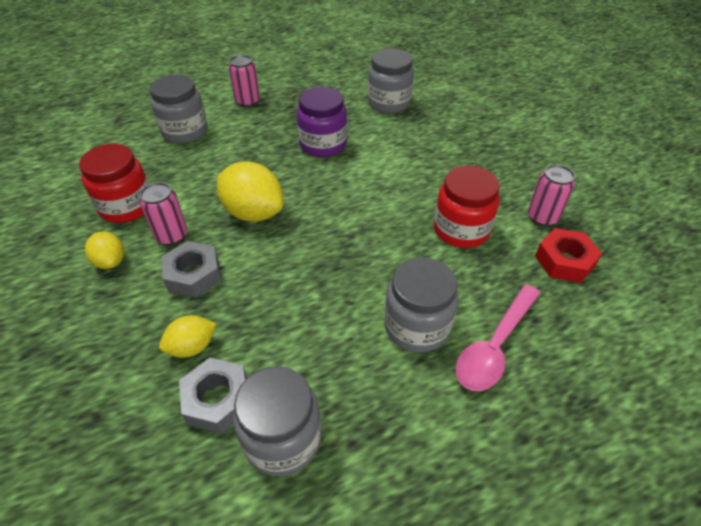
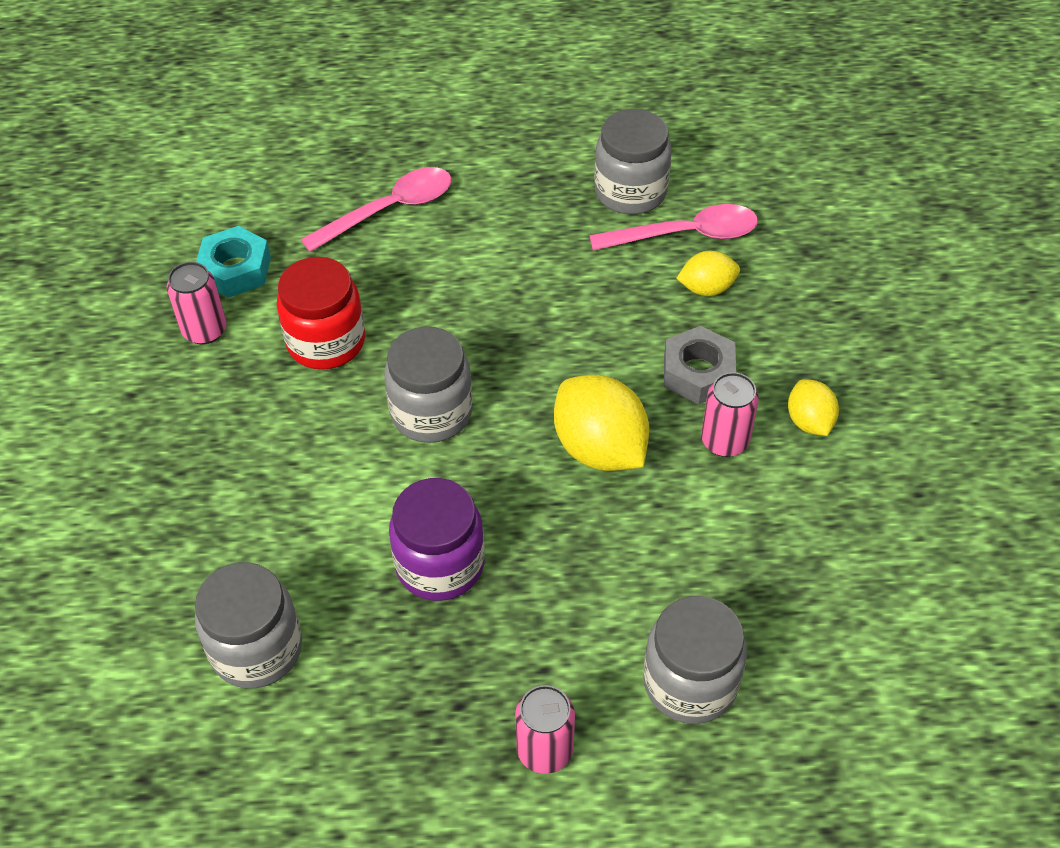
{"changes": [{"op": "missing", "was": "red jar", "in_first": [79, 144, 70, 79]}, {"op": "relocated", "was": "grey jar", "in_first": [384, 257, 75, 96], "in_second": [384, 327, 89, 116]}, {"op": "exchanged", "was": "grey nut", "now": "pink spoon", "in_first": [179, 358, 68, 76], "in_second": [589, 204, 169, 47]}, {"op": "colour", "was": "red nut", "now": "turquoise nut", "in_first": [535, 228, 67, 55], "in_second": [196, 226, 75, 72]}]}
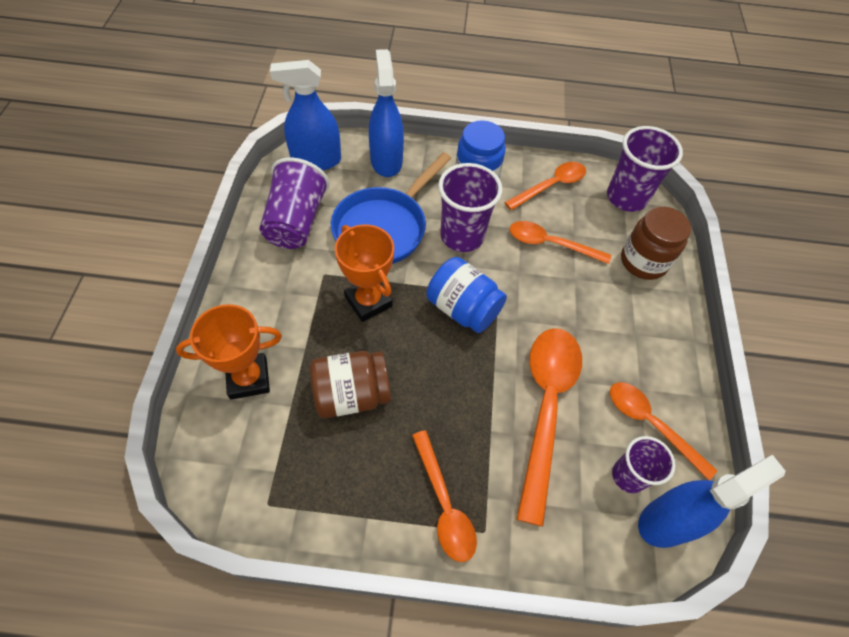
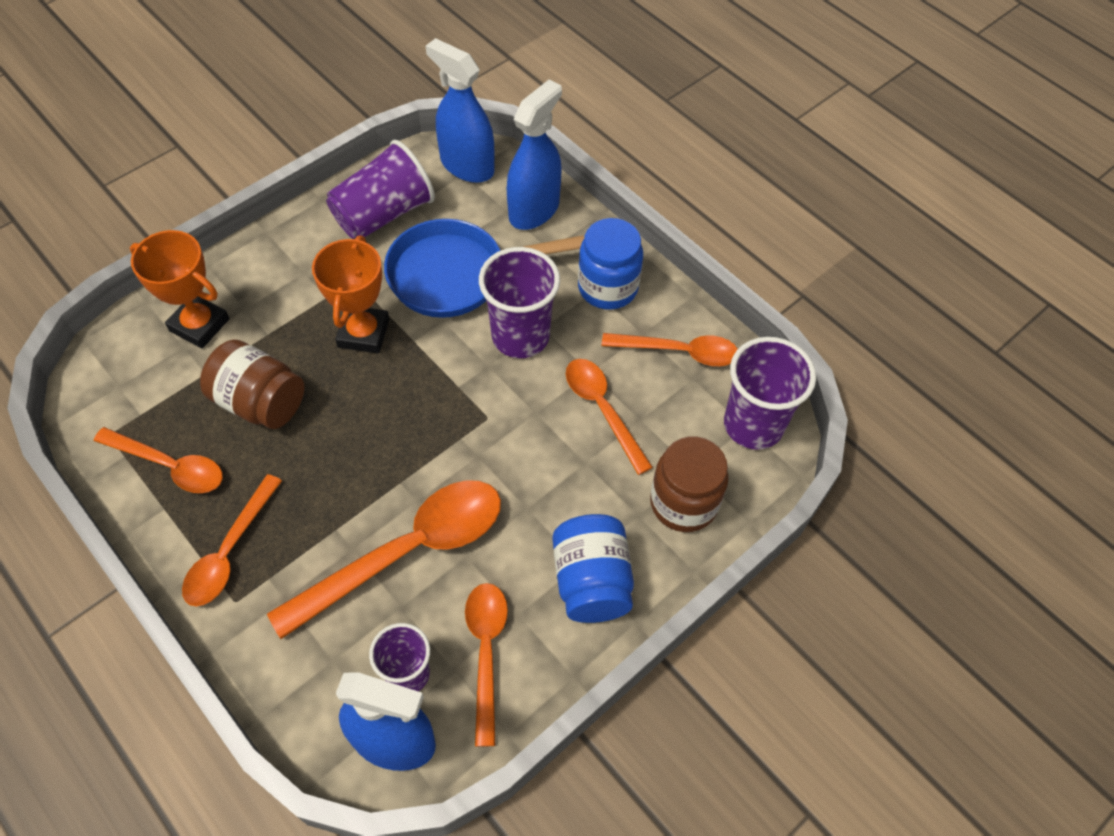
{"changes": [{"op": "appeared", "now": "orange spoon", "in_second": [94, 427, 129, 66]}, {"op": "relocated", "was": "blue jar", "in_first": [426, 257, 81, 76], "in_second": [553, 514, 81, 109]}]}
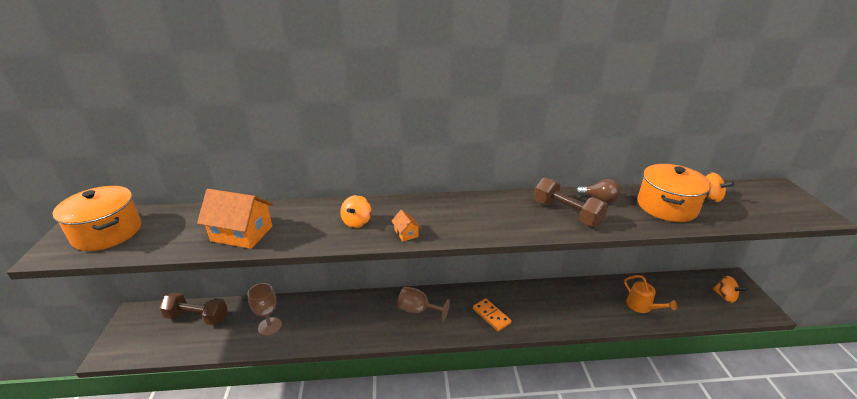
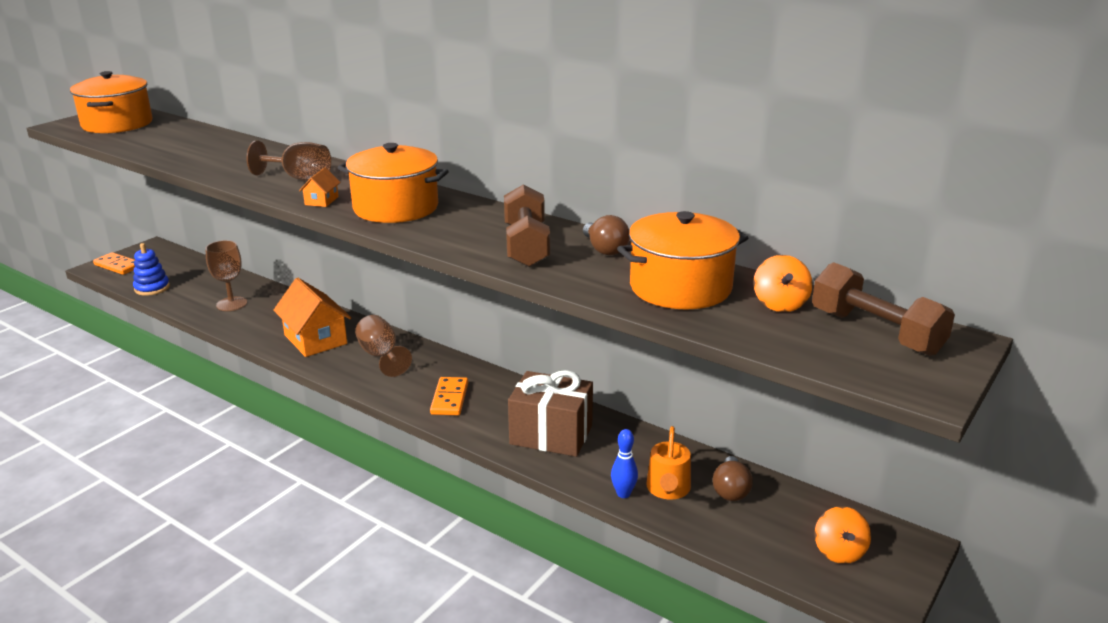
{"changes": [{"op": "appeared", "now": "orange domino", "in_second": [93, 252, 42, 23]}, {"op": "appeared", "now": "blue stacking toy", "in_second": [133, 243, 37, 53]}, {"op": "appeared", "now": "orange pot", "in_second": [337, 143, 111, 80]}, {"op": "appeared", "now": "brown gift", "in_second": [508, 370, 85, 87]}, {"op": "appeared", "now": "blue bowling pin", "in_second": [611, 429, 27, 69]}, {"op": "appeared", "now": "brown light bulb", "in_second": [713, 456, 40, 45]}, {"op": "relocated", "was": "brown dumbbell", "in_first": [159, 292, 69, 33], "in_second": [812, 262, 143, 94]}, {"op": "relocated", "was": "orange house", "in_first": [197, 189, 76, 60], "in_second": [273, 278, 78, 79]}, {"op": "exchanged", "was": "orange spinning top", "now": "brown goblet", "in_first": [340, 195, 31, 33], "in_second": [246, 140, 85, 41]}]}
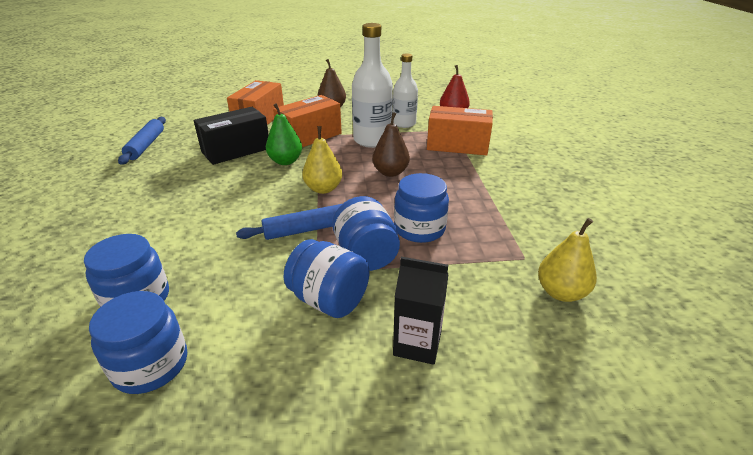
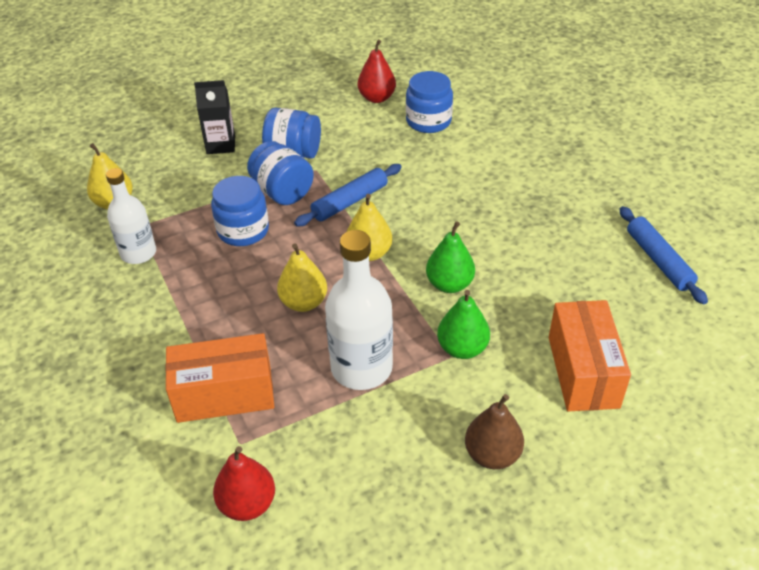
{"changes": [{"op": "missing", "was": "black box", "in_first": [194, 107, 75, 58]}, {"op": "relocated", "was": "white bottle", "in_first": [393, 53, 25, 75], "in_second": [106, 168, 50, 96]}, {"op": "exchanged", "was": "blue jar", "now": "red pear", "in_first": [89, 291, 98, 103], "in_second": [358, 40, 38, 63]}, {"op": "exchanged", "was": "orange box", "now": "green pear", "in_first": [273, 95, 69, 52], "in_second": [437, 290, 53, 69]}, {"op": "colour", "was": "brown pear", "now": "yellow pear", "in_first": [372, 112, 38, 65], "in_second": [277, 243, 50, 69]}]}
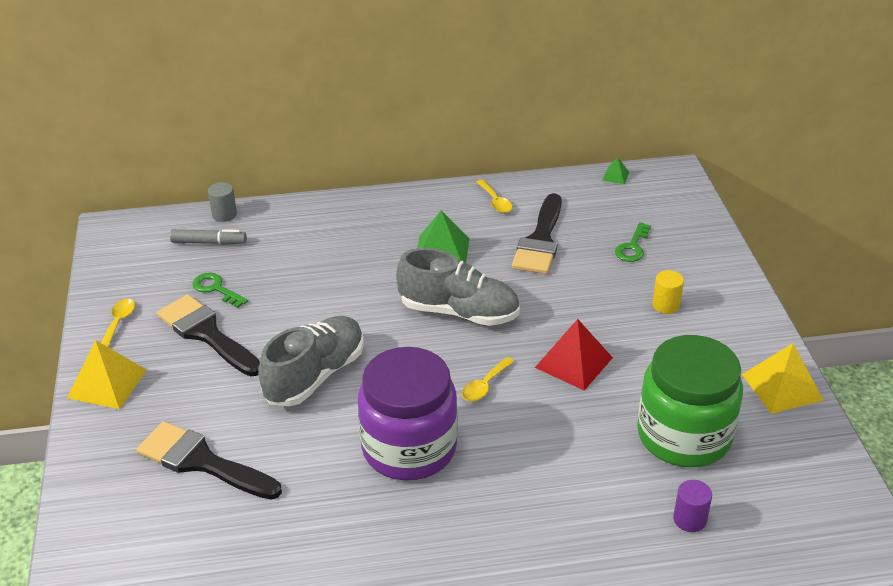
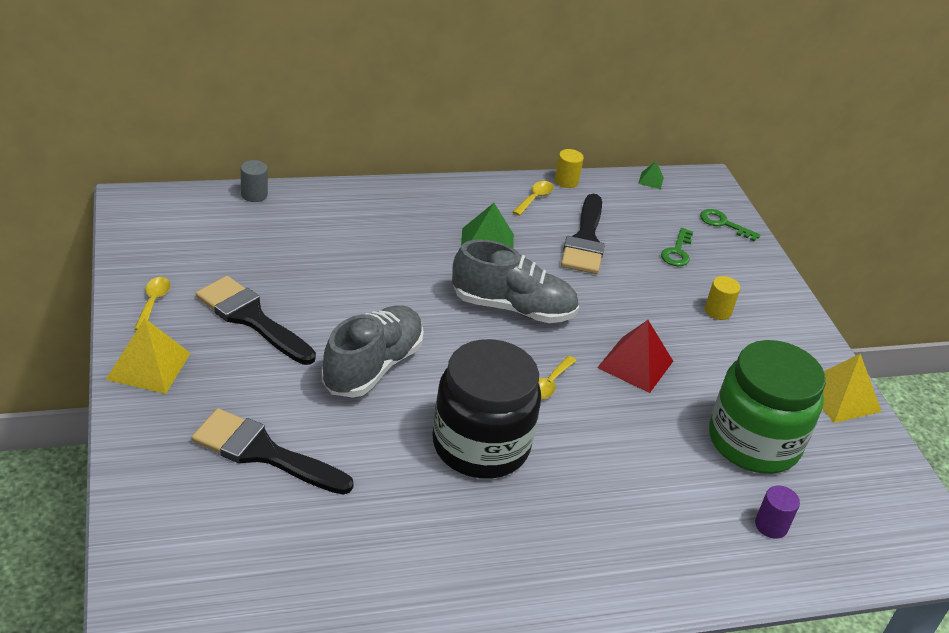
{"changes": [{"op": "missing", "was": "grey marker", "in_first": [170, 229, 77, 16]}, {"op": "appeared", "now": "yellow cylinder", "in_second": [555, 149, 29, 39]}, {"op": "relocated", "was": "green key", "in_first": [193, 273, 55, 35], "in_second": [700, 209, 61, 32]}, {"op": "colour", "was": "purple jar", "now": "black jar", "in_first": [358, 347, 100, 134], "in_second": [432, 339, 109, 140]}, {"op": "spun", "was": "yellow spoon", "in_first": [477, 180, 36, 33], "in_second": [513, 181, 41, 35], "clockwise": -120}]}
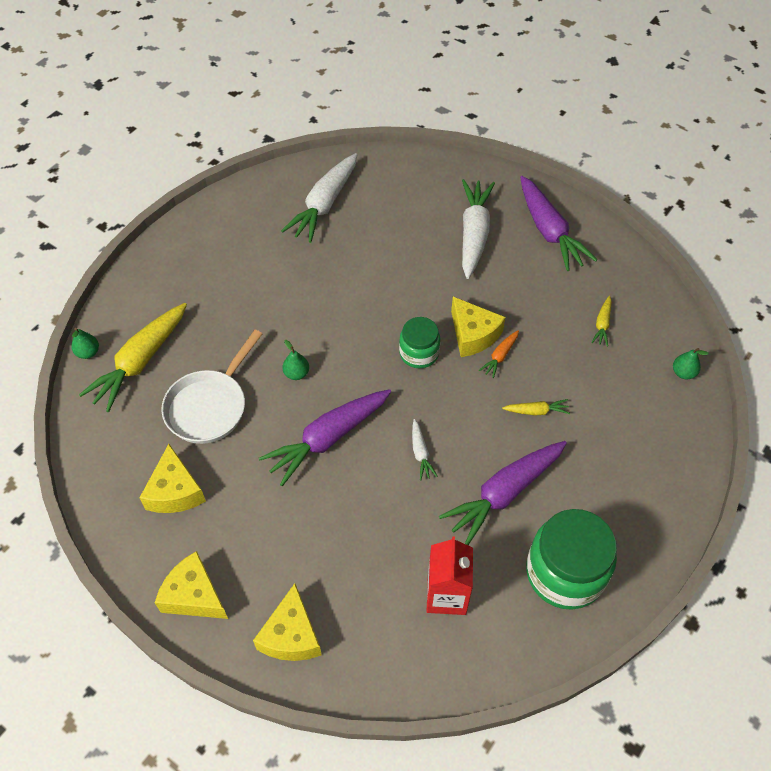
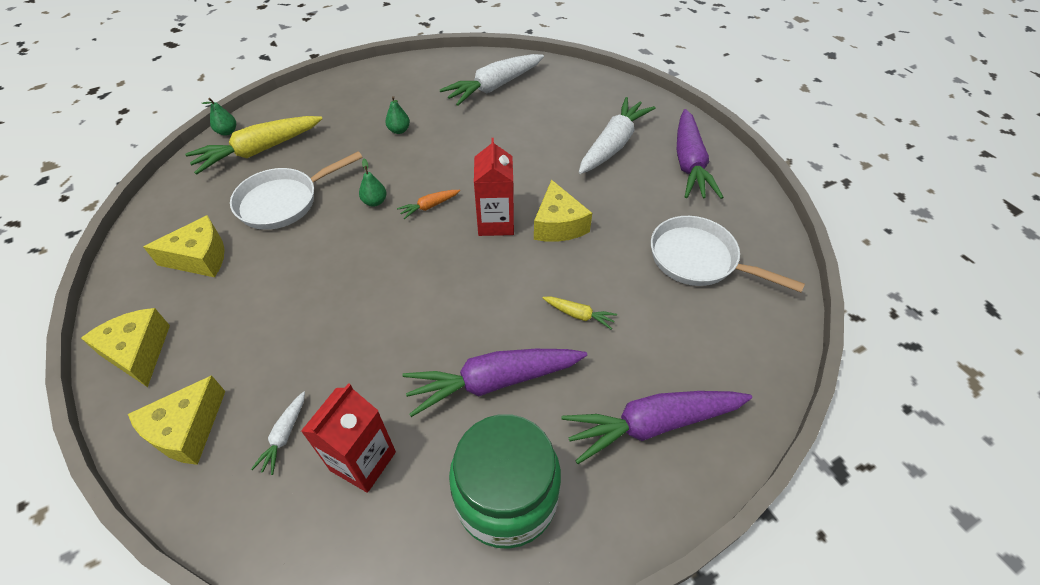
{"changes": [{"op": "relocated", "was": "purple carrot", "in_first": [259, 389, 132, 97], "in_second": [562, 391, 190, 73]}, {"op": "relocated", "was": "white carrot", "in_first": [412, 419, 26, 61], "in_second": [251, 392, 54, 83]}, {"op": "relocated", "was": "orange carrot", "in_first": [479, 330, 40, 48], "in_second": [397, 190, 63, 29]}, {"op": "relocated", "was": "green pear", "in_first": [673, 348, 35, 31], "in_second": [385, 96, 25, 38]}, {"op": "exchanged", "was": "green jar", "now": "red carton", "in_first": [399, 317, 41, 51], "in_second": [474, 138, 40, 98]}, {"op": "exchanged", "was": "yellow carrot", "now": "white pan", "in_first": [591, 296, 21, 51], "in_second": [651, 216, 154, 76]}, {"op": "spun", "was": "yellow cheese", "in_first": [140, 444, 66, 69], "in_second": [144, 215, 81, 62], "clockwise": -120}]}
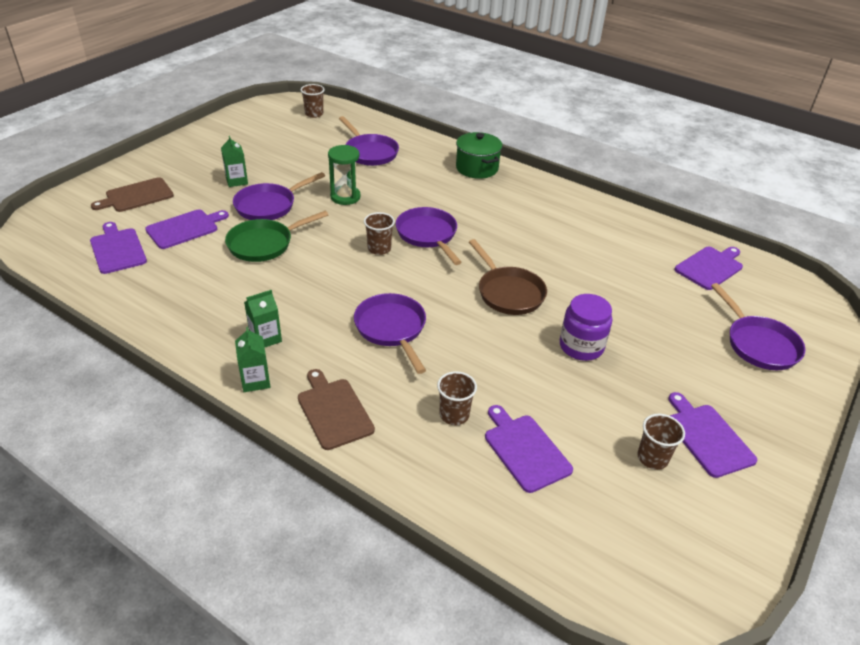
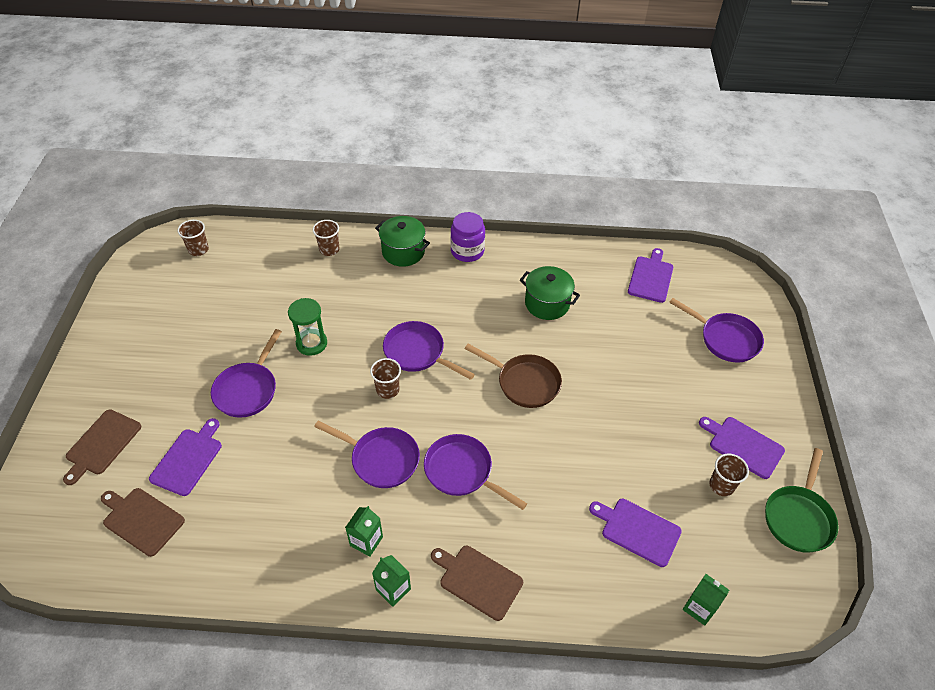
{"changes": [{"op": "appeared", "now": "green pot", "in_second": [520, 266, 60, 54]}, {"op": "relocated", "was": "green carton", "in_first": [221, 136, 27, 51], "in_second": [683, 574, 46, 52]}, {"op": "relocated", "was": "green pan", "in_first": [225, 211, 103, 51], "in_second": [765, 448, 73, 105]}, {"op": "relocated", "was": "purple pan", "in_first": [339, 116, 60, 50], "in_second": [314, 420, 106, 68]}, {"op": "relocated", "was": "brown cup", "in_first": [437, 371, 40, 54], "in_second": [313, 220, 26, 36]}, {"op": "relocated", "was": "purple jar", "in_first": [560, 294, 52, 67], "in_second": [451, 212, 34, 50]}, {"op": "colour", "was": "purple cutting board", "now": "brown cutting board", "in_first": [90, 222, 57, 52], "in_second": [101, 488, 84, 69]}]}
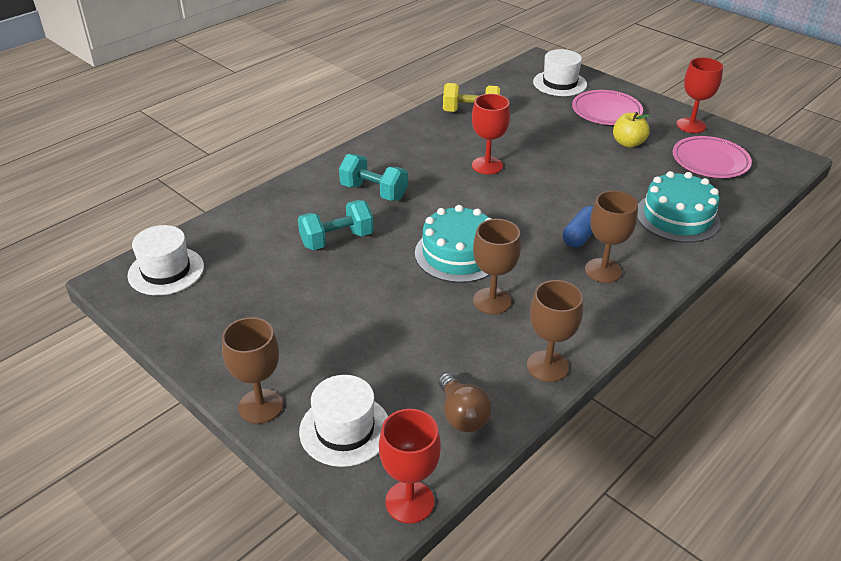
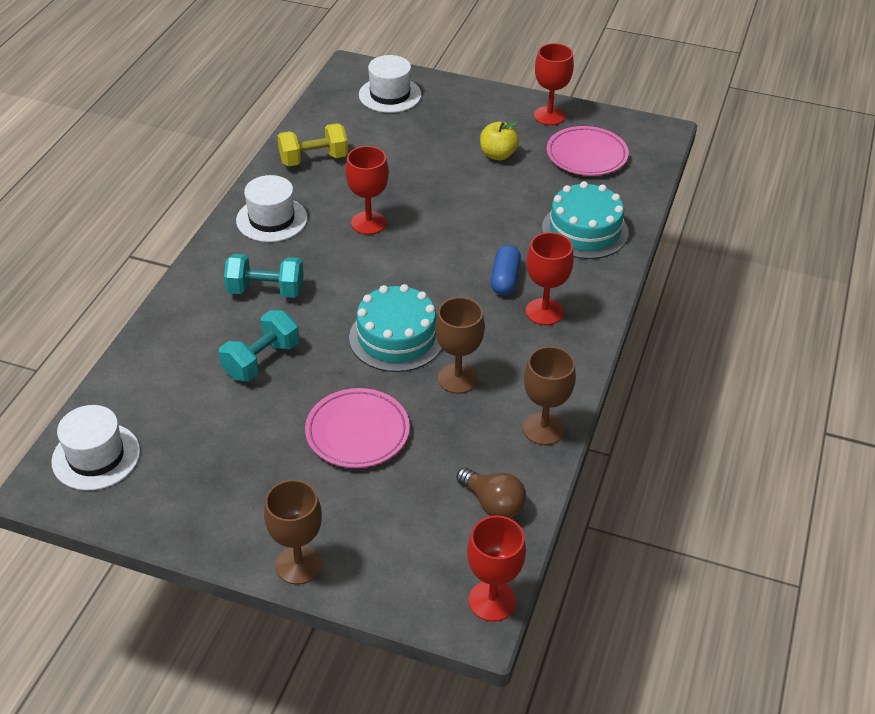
{"changes": [{"op": "relocated", "was": "white hat", "in_first": [299, 375, 89, 92], "in_second": [236, 175, 71, 67]}, {"op": "relocated", "was": "pink plate", "in_first": [572, 90, 71, 35], "in_second": [305, 388, 105, 80]}, {"op": "colour", "was": "brown goblet", "now": "red goblet", "in_first": [585, 191, 53, 92], "in_second": [526, 232, 48, 93]}]}
